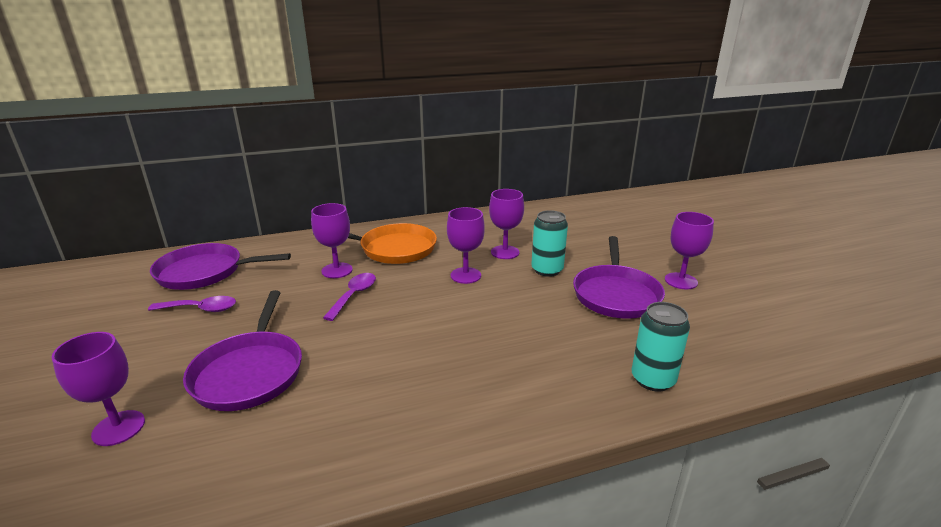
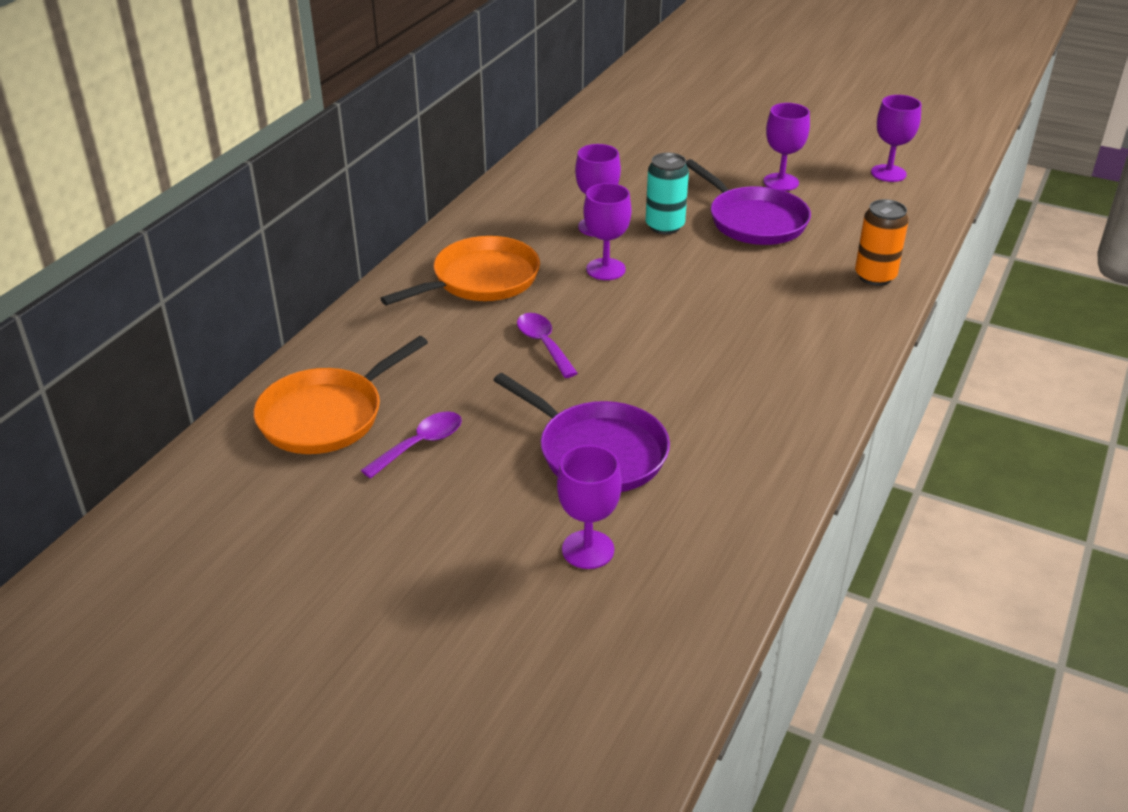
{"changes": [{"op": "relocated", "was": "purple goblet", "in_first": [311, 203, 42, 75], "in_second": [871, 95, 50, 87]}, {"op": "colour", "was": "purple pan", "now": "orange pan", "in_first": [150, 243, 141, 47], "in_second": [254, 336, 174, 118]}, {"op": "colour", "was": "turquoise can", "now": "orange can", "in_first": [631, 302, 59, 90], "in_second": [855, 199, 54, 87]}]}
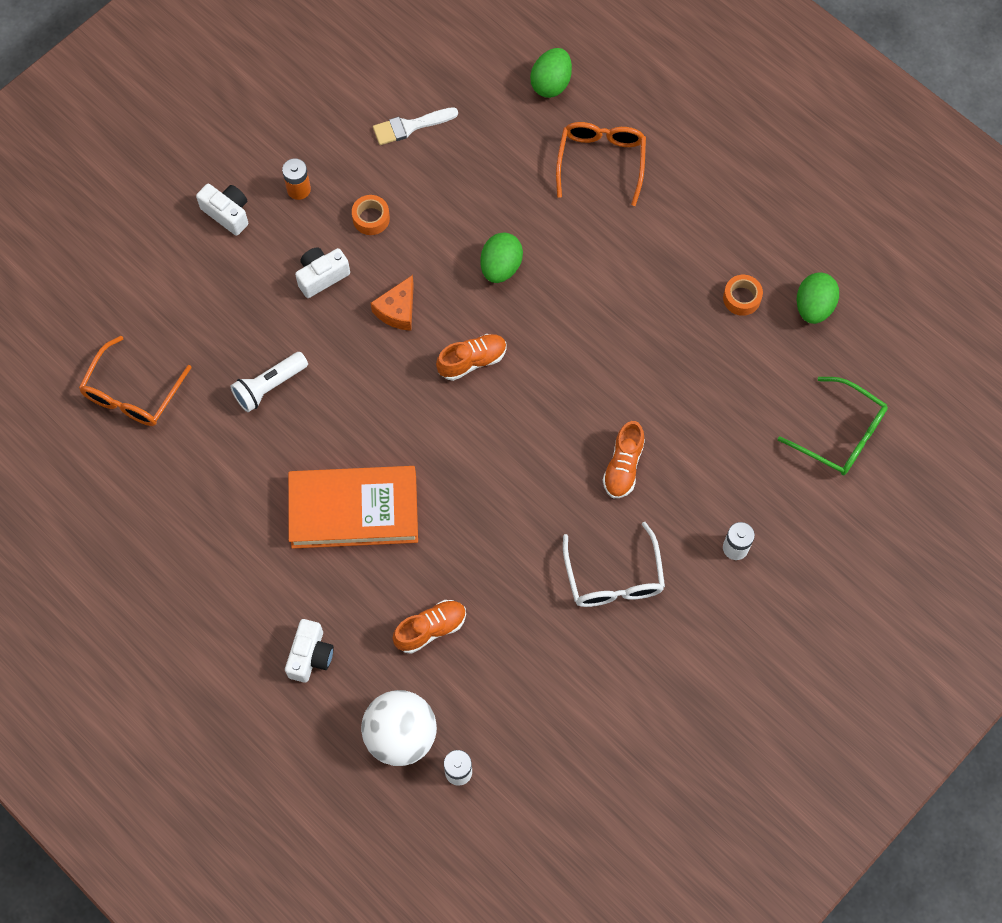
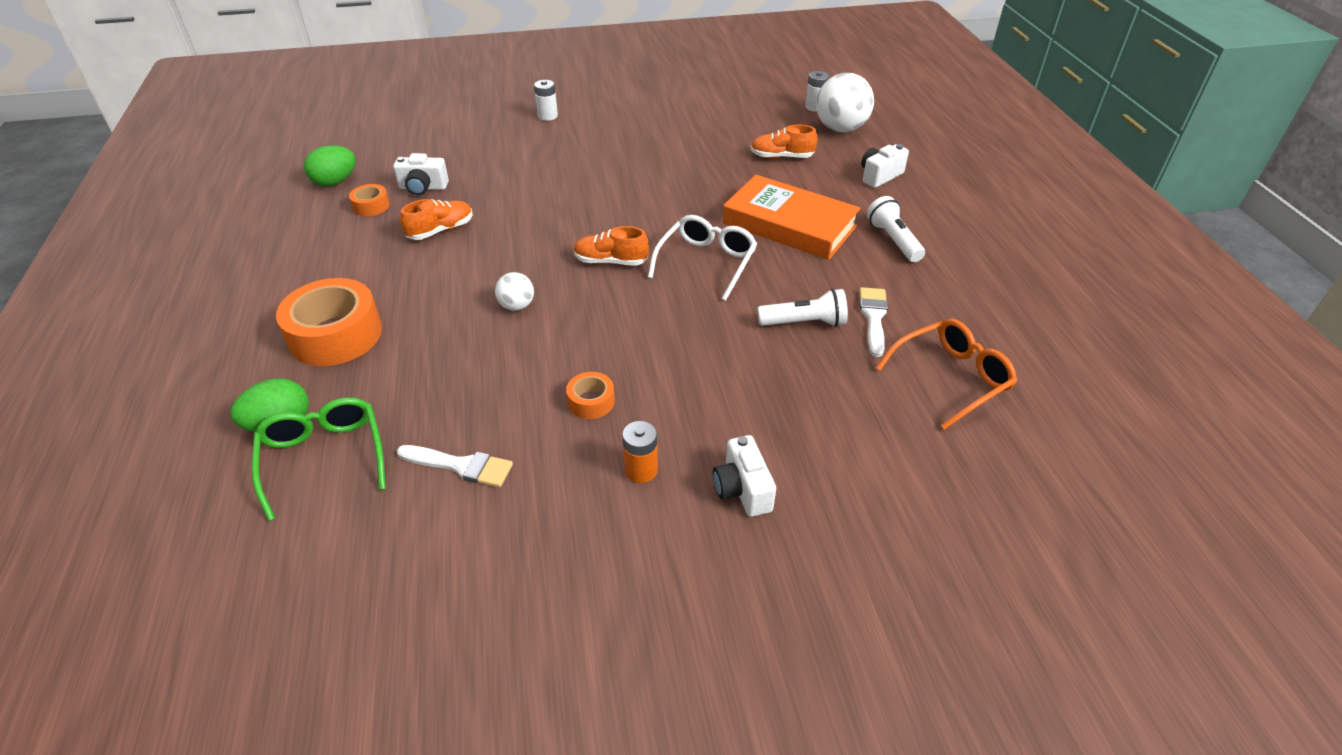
{"changes": [{"op": "missing", "was": "orange cheese", "in_first": [370, 275, 44, 56]}, {"op": "appeared", "now": "white brush", "in_second": [859, 287, 29, 70]}, {"op": "appeared", "now": "white flashlight", "in_second": [867, 196, 58, 66]}, {"op": "relocated", "was": "white camera", "in_first": [295, 247, 55, 51], "in_second": [393, 153, 56, 42]}, {"op": "relocated", "was": "white glasses", "in_first": [563, 522, 102, 85], "in_second": [648, 215, 109, 86]}, {"op": "relocated", "was": "orange shoe", "in_first": [603, 421, 42, 77], "in_second": [400, 199, 73, 41]}, {"op": "relocated", "was": "green glasses", "in_first": [778, 377, 110, 98], "in_second": [252, 397, 134, 124]}, {"op": "exchanged", "was": "green egg", "now": "white ball", "in_first": [481, 233, 42, 50], "in_second": [495, 272, 39, 39]}, {"op": "exchanged", "was": "orange glasses", "now": "orange tape", "in_first": [556, 122, 90, 84], "in_second": [276, 278, 106, 88]}]}
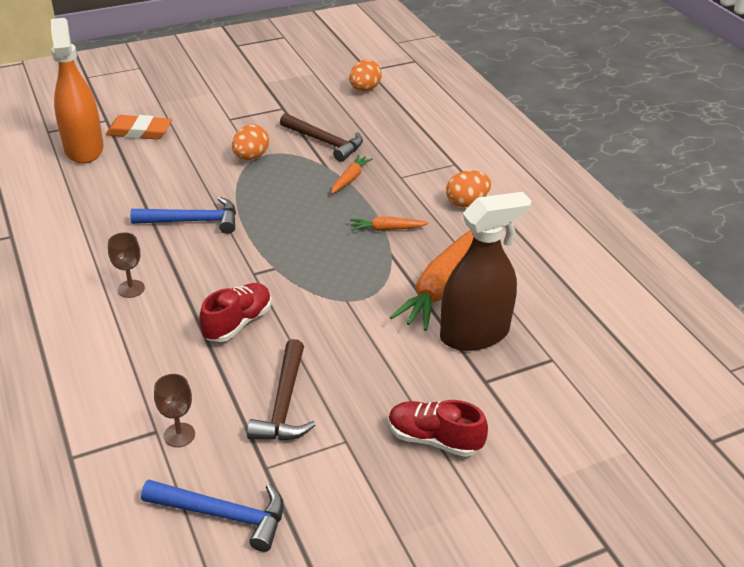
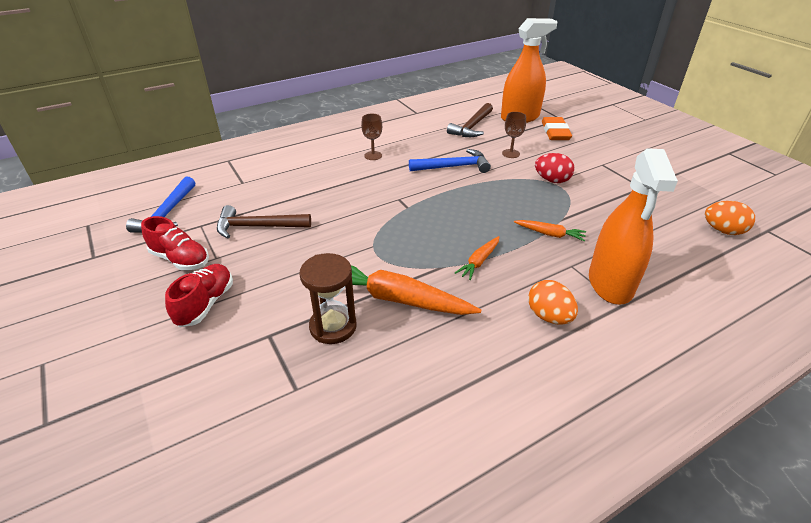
{"changes": [{"op": "appeared", "now": "orange spray bottle", "in_second": [589, 148, 89, 157]}, {"op": "relocated", "was": "brown goblet", "in_first": [154, 374, 41, 73], "in_second": [502, 112, 24, 46]}, {"op": "relocated", "was": "red shoe", "in_first": [199, 283, 73, 59], "in_second": [141, 216, 68, 54]}, {"op": "relocated", "was": "brown hammer", "in_first": [280, 113, 83, 49], "in_second": [447, 103, 46, 34]}, {"op": "exchanged", "was": "brown spray bottle", "now": "brown hourglass", "in_first": [440, 192, 91, 159], "in_second": [300, 253, 57, 91]}, {"op": "colour", "was": "orange egg", "now": "red egg", "in_first": [232, 124, 37, 36], "in_second": [535, 153, 40, 30]}, {"op": "spun", "was": "blue hammer", "in_first": [130, 197, 106, 37], "in_second": [409, 149, 82, 24], "clockwise": -90}, {"op": "spun", "was": "orange carrot", "in_first": [350, 217, 79, 14], "in_second": [455, 236, 44, 44], "clockwise": -135}]}
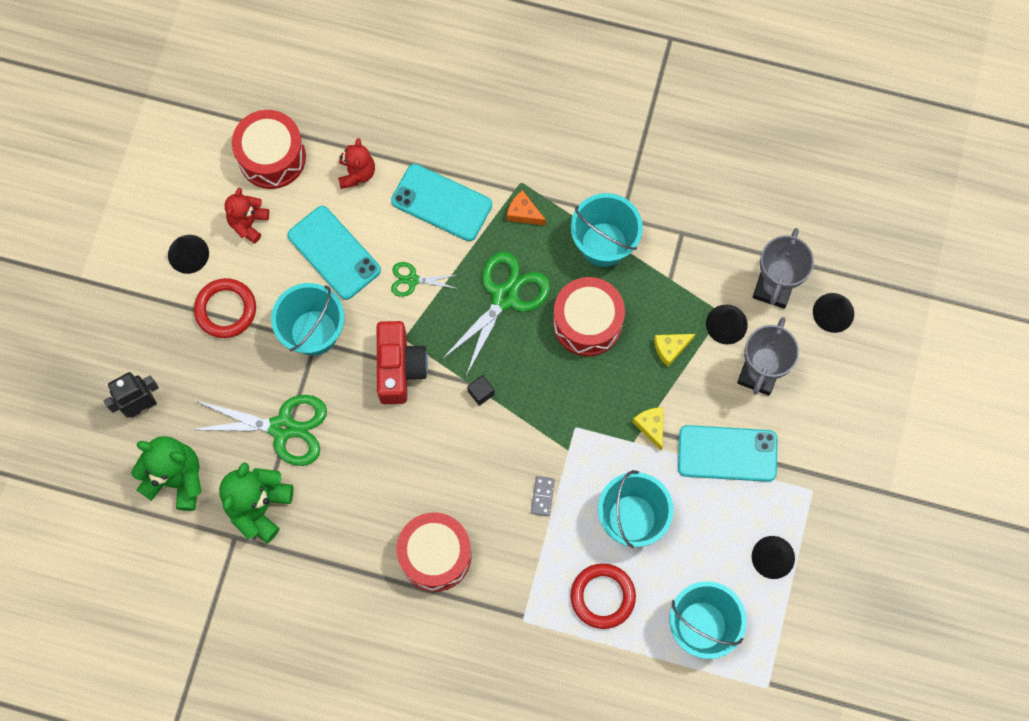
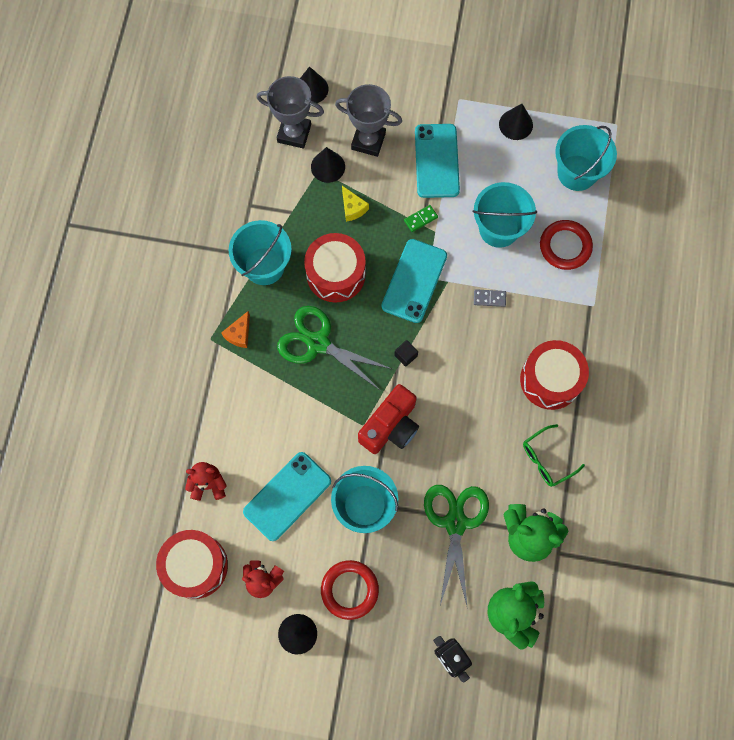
{"changes": [{"op": "missing", "was": "green scissors", "in_first": [391, 262, 67, 35]}, {"op": "appeared", "now": "green glasses", "in_second": [523, 424, 62, 63]}, {"op": "relocated", "was": "turquoise phone", "in_first": [391, 164, 101, 77], "in_second": [381, 239, 66, 84]}, {"op": "exchanged", "was": "yellow cheese", "now": "green domino", "in_first": [632, 407, 31, 43], "in_second": [404, 205, 34, 27]}, {"op": "spun", "was": "red camera", "in_first": [377, 321, 51, 83], "in_second": [358, 384, 61, 70], "clockwise": 135}]}
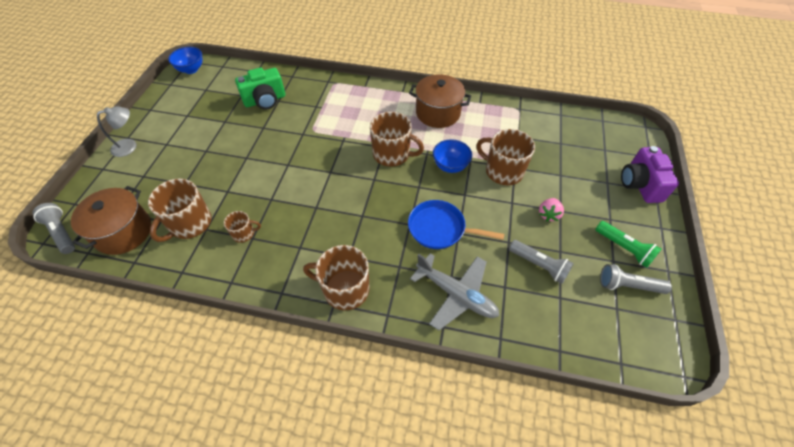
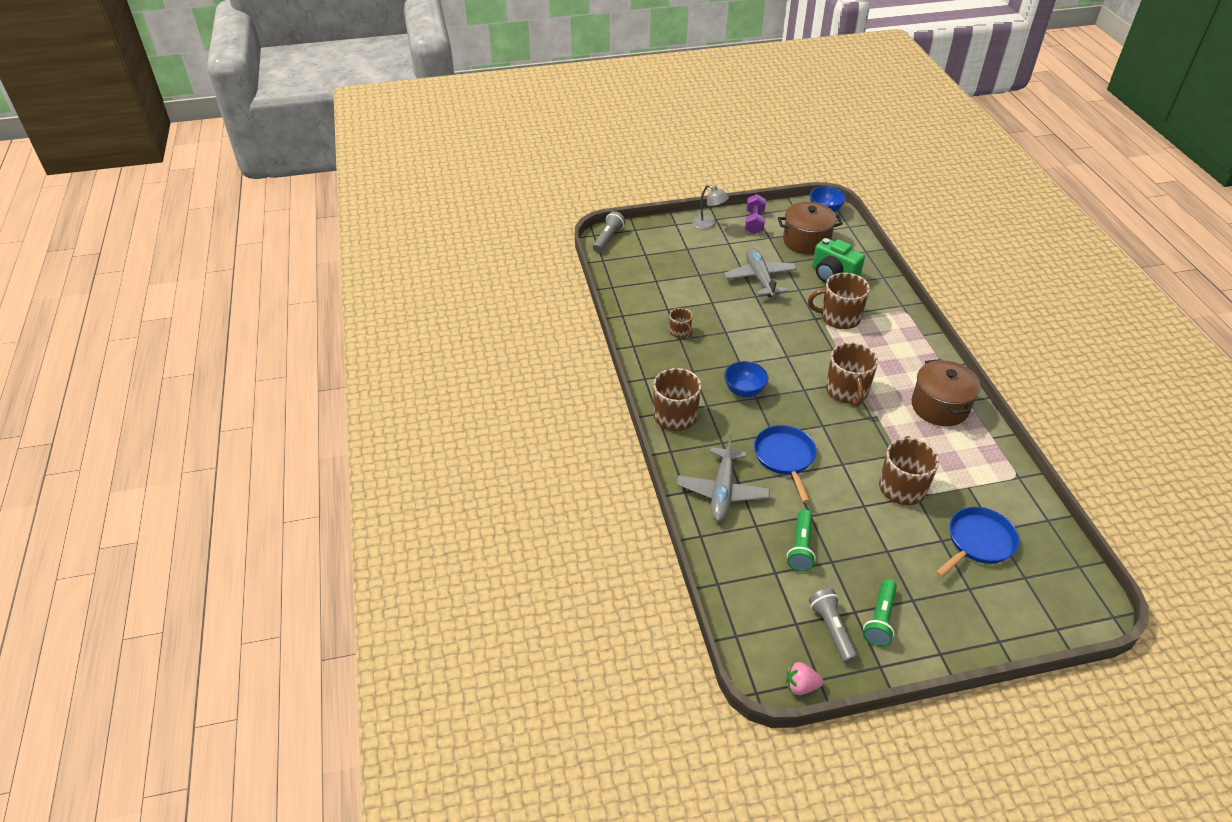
{"changes": [{"op": "missing", "was": "purple camera", "in_first": [621, 146, 58, 57]}, {"op": "appeared", "now": "grey plane", "in_second": [724, 248, 73, 49]}, {"op": "appeared", "now": "purple dumbbell", "in_second": [745, 194, 21, 40]}, {"op": "appeared", "now": "blue pan", "in_second": [936, 507, 83, 70]}, {"op": "relocated", "was": "brown pot", "in_first": [71, 186, 80, 69], "in_second": [778, 202, 65, 53]}, {"op": "relocated", "was": "brown mug", "in_first": [148, 179, 64, 63], "in_second": [808, 273, 62, 56]}, {"op": "relocated", "was": "blue bowl", "in_first": [433, 139, 39, 34], "in_second": [724, 361, 44, 37]}, {"op": "relocated", "was": "pink strawberry", "in_first": [539, 198, 25, 23], "in_second": [786, 662, 38, 33]}, {"op": "colour", "was": "grey flashlight", "now": "green flashlight", "in_first": [509, 240, 65, 44], "in_second": [787, 509, 29, 63]}]}
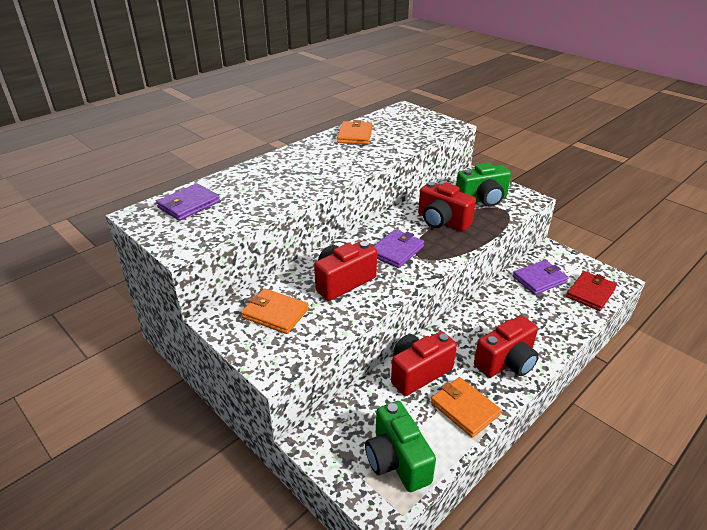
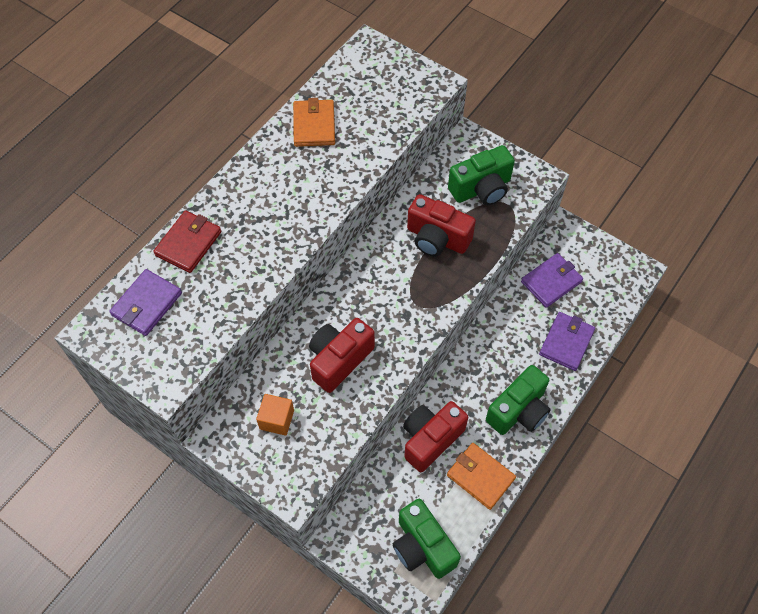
{"changes": [{"op": "relocated", "was": "purple wallet", "in_first": [373, 229, 51, 39], "in_second": [539, 312, 56, 59]}, {"op": "relocated", "was": "red wallet", "in_first": [566, 271, 51, 40], "in_second": [153, 210, 68, 63]}, {"op": "exchanged", "was": "orange wallet", "now": "orange cube", "in_first": [241, 288, 68, 46], "in_second": [256, 394, 38, 42]}, {"op": "colour", "was": "red camera", "now": "green camera", "in_first": [474, 315, 65, 63], "in_second": [486, 365, 65, 70]}]}
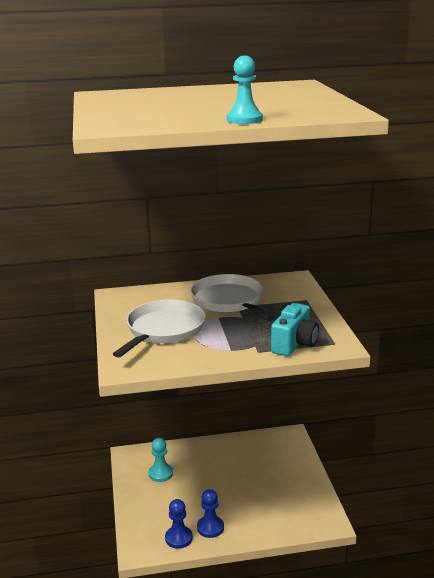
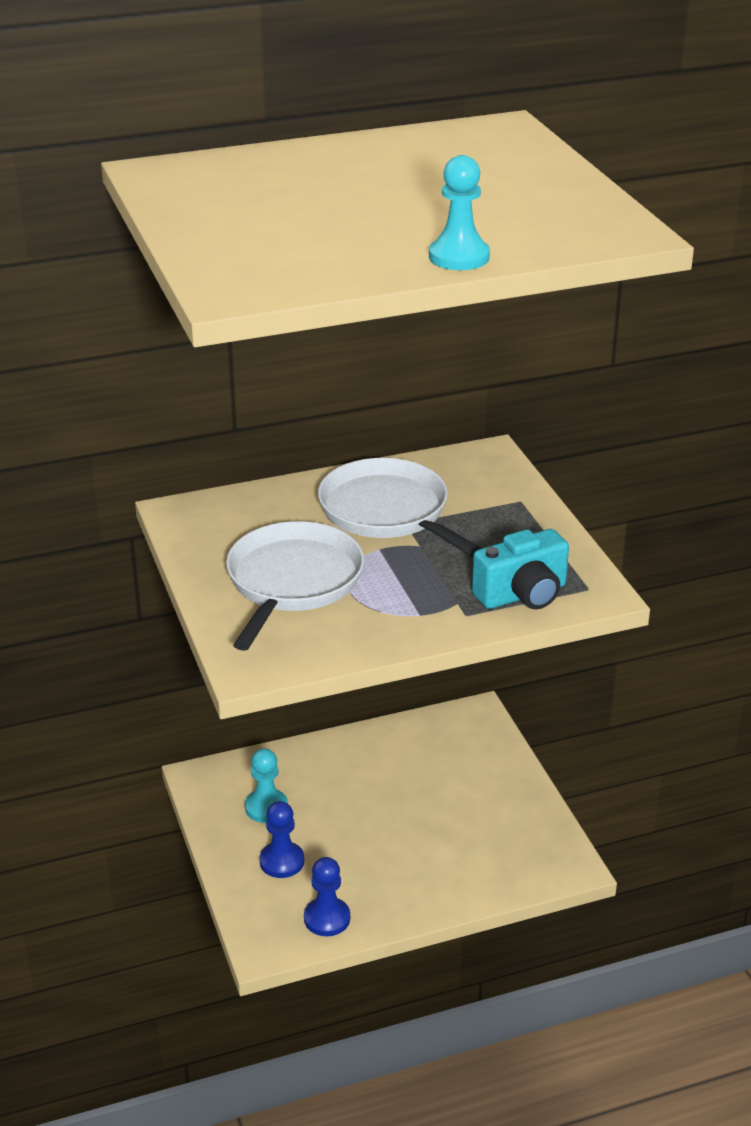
{"changes": [{"op": "relocated", "was": "blue pawn", "in_first": [197, 489, 27, 49], "in_second": [259, 801, 45, 77]}, {"op": "spun", "was": "turquoise camera", "in_first": [271, 303, 48, 53], "in_second": [472, 529, 97, 80], "clockwise": 45}]}
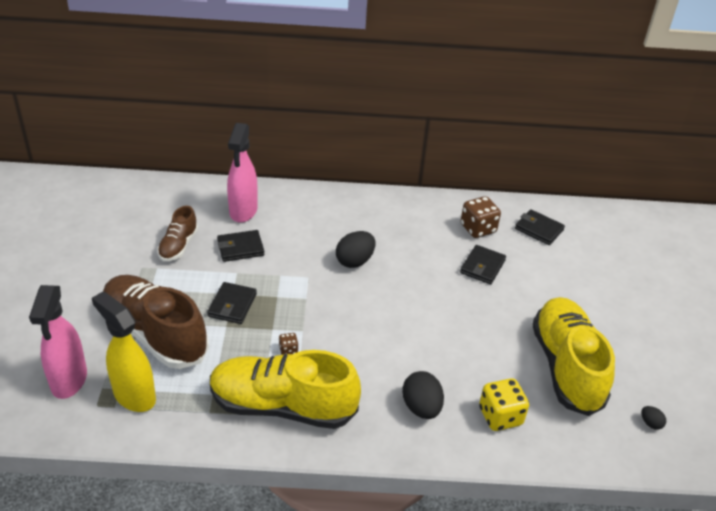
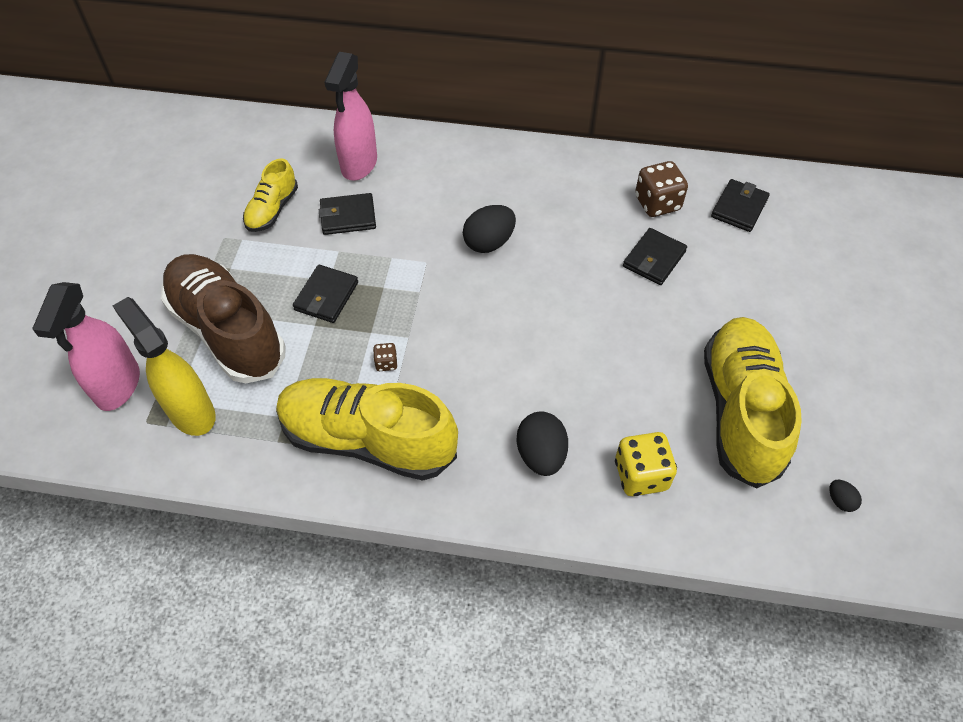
{"changes": [{"op": "colour", "was": "brown shoe", "now": "yellow shoe", "in_first": [157, 206, 41, 55], "in_second": [243, 158, 55, 74]}, {"op": "spun", "was": "black wallet", "in_first": [515, 209, 50, 36], "in_second": [711, 179, 59, 53], "clockwise": 75}]}
